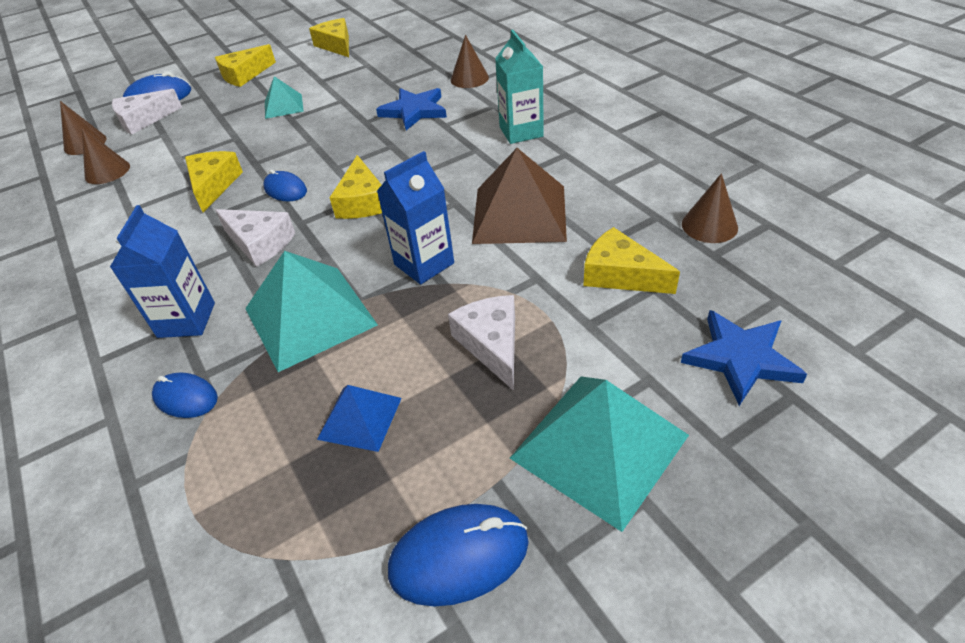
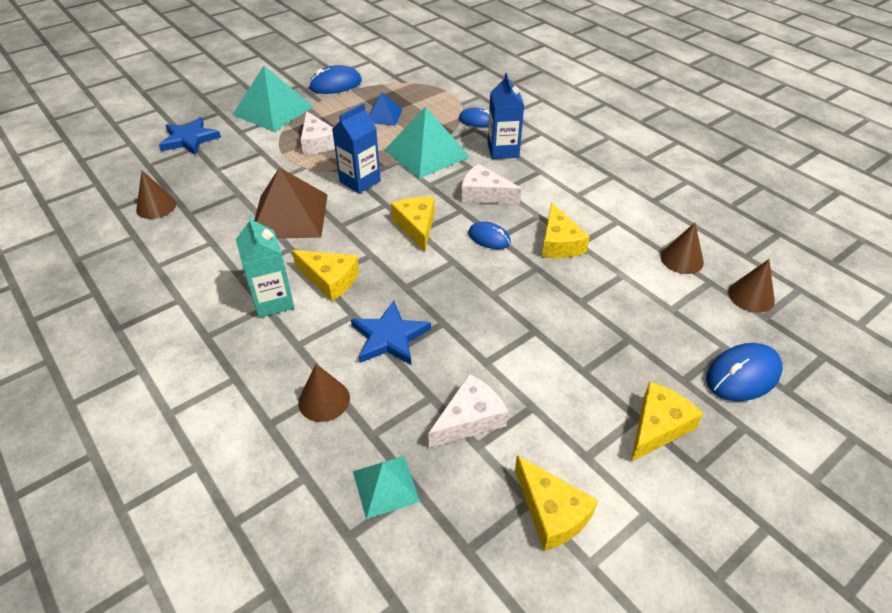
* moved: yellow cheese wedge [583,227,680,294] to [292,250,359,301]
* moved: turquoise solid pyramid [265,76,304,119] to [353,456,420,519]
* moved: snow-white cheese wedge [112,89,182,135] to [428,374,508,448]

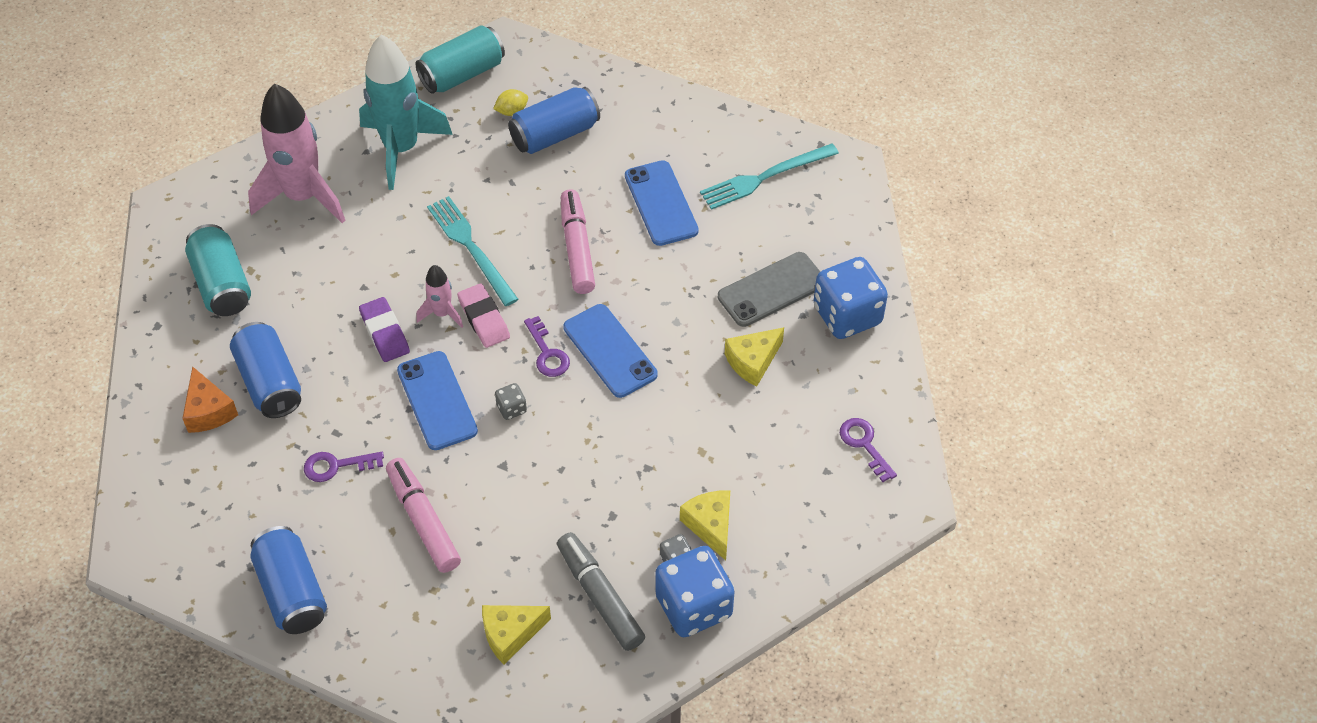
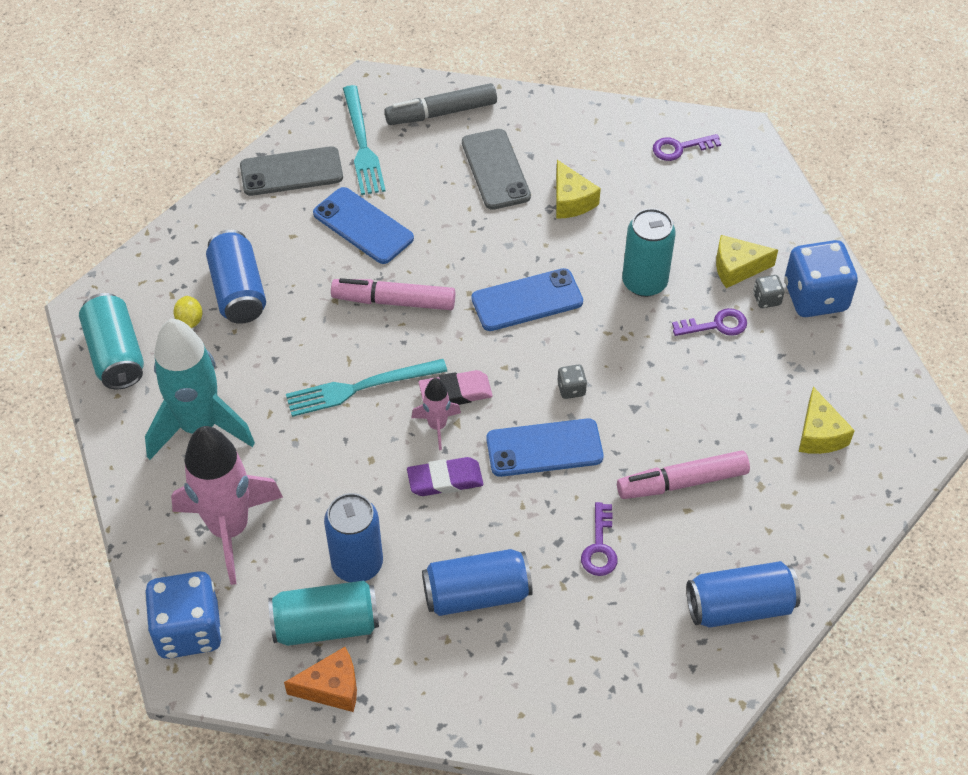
* moved: royal blue die [814,257,888,339] to [145,571,222,659]
* added: ash-grey smartphone [240,146,343,196]
* moved: orange cheese wedge [182,366,238,433] to [284,647,357,712]
* turned: royal blue smartphone [625,160,699,246] = [313,187,414,264] 45 degrees clockwise
* added: royal blue tin [324,493,383,582]
* moved: ash-grey marker pen [557,532,645,651] to [384,83,497,125]
* added: turquoise tin [622,208,676,297]
* moved: purple latchkey [524,316,570,377] to [672,308,747,336]

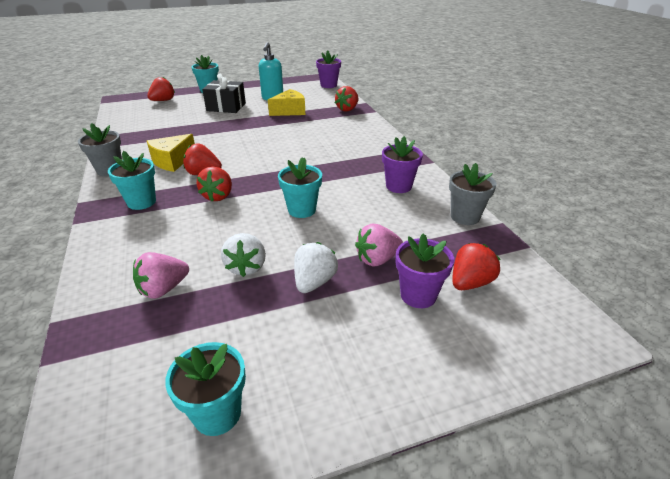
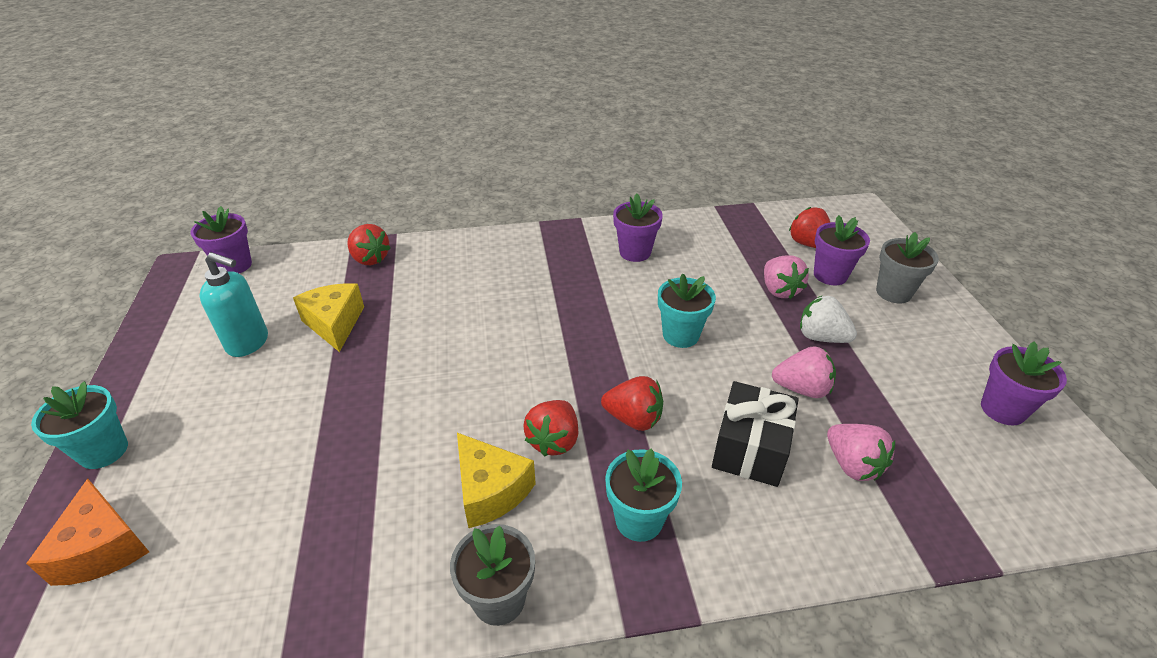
* replaced: crimson berry [147,77,175,101] to orange cheese wedge [26,479,149,586]
* moved: jet-black gift [202,74,246,113] to [712,381,799,487]
* recoloured: snow-white berry [221,233,266,277] to pink berry [772,346,836,398]
* moved: ash-grey plant pot [449,163,496,225] to [876,232,939,303]
* recoloured: turquoise plant pot [165,342,246,436] to purple plant pot [981,341,1067,426]

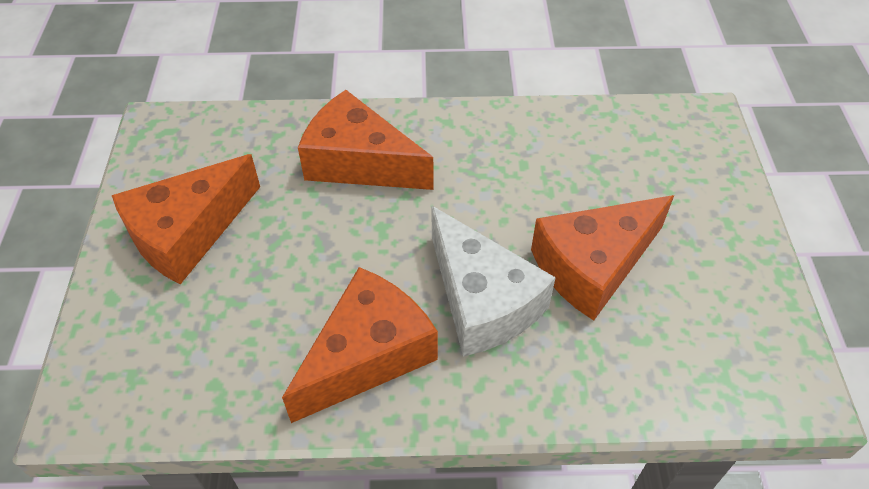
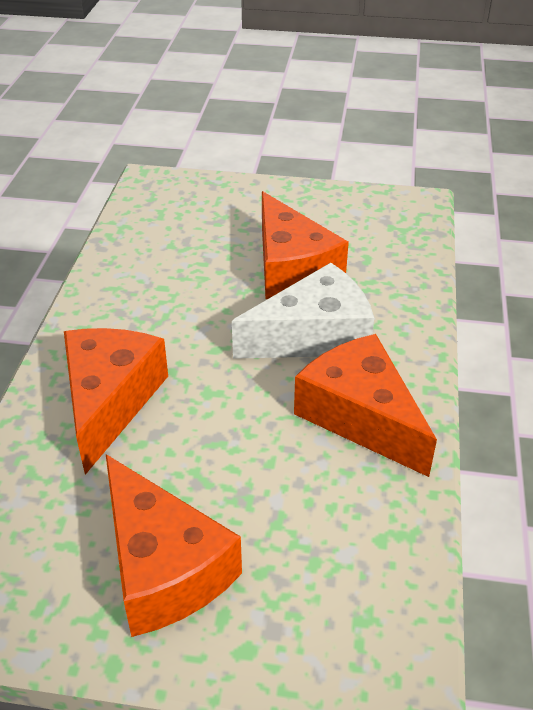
* turned: orange cheese wedge [298,90,433,190] = [64,328,168,475] 150 degrees clockwise

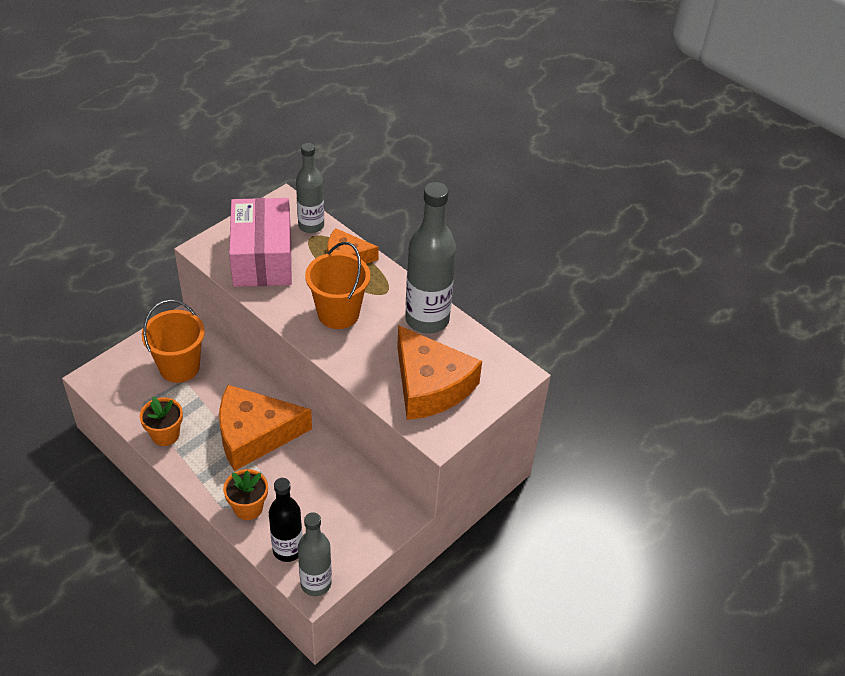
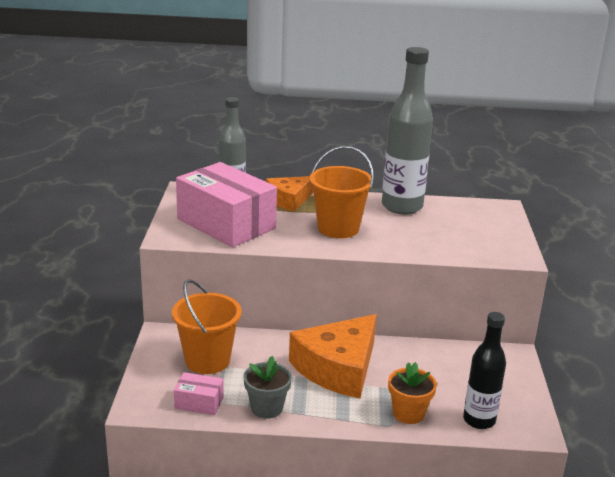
* added: pink box [174,372,224,415]
* recoloured: orange plant pot [140,396,183,446] to ash-grey plant pot [243,356,292,419]
* removed: ash-grey flask [298,512,332,596]
* removed: orange cheese wedge [397,325,482,420]

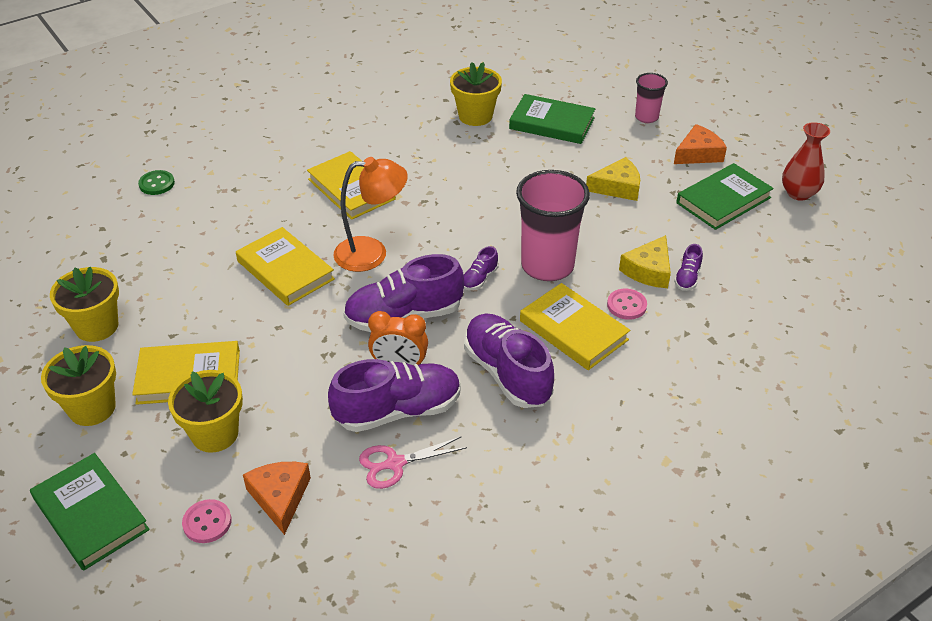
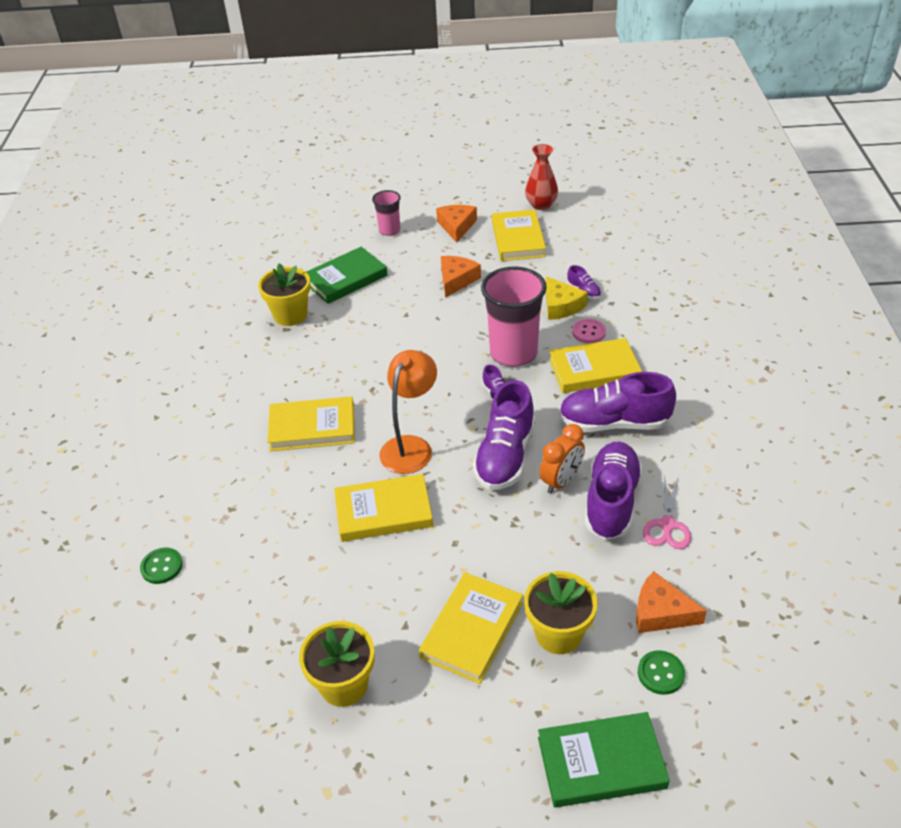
* recoloured: yellow cheese wedge [586,157,640,201] to orange cheese wedge [441,256,481,298]
* recoloured: green hardcover [676,163,774,230] to yellow hardcover [492,210,546,261]
* recoloured: pink sewing button [182,499,231,543] to green sewing button [638,650,685,695]
* removed: yellow plant pot [41,345,116,426]

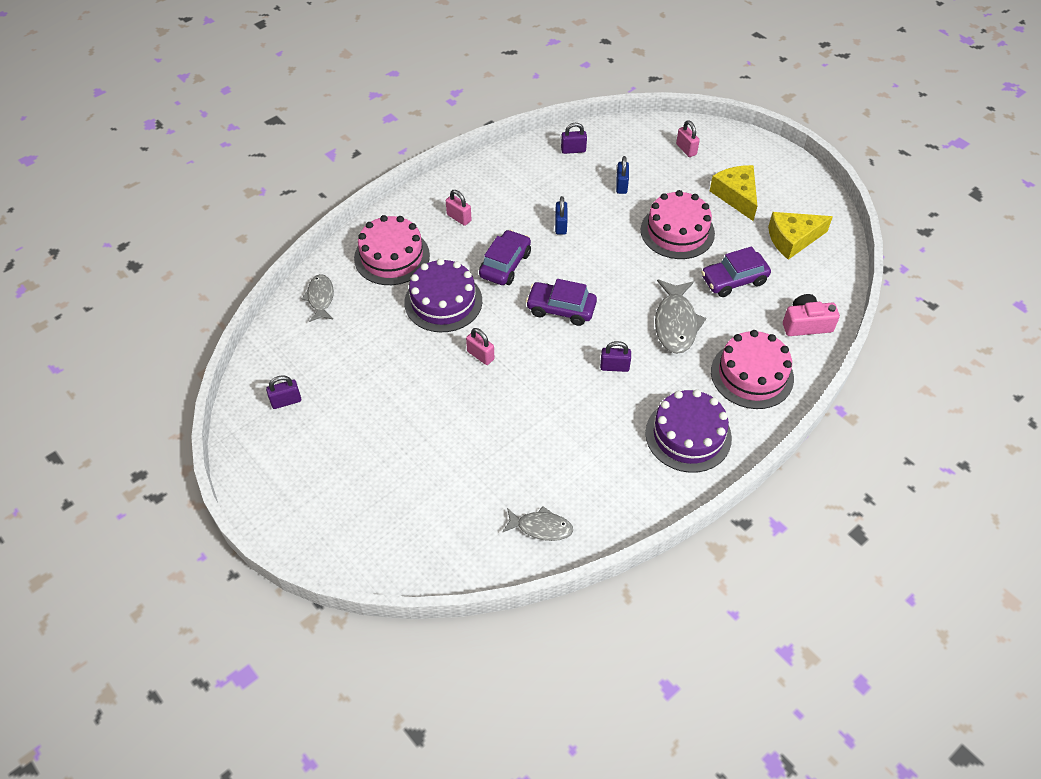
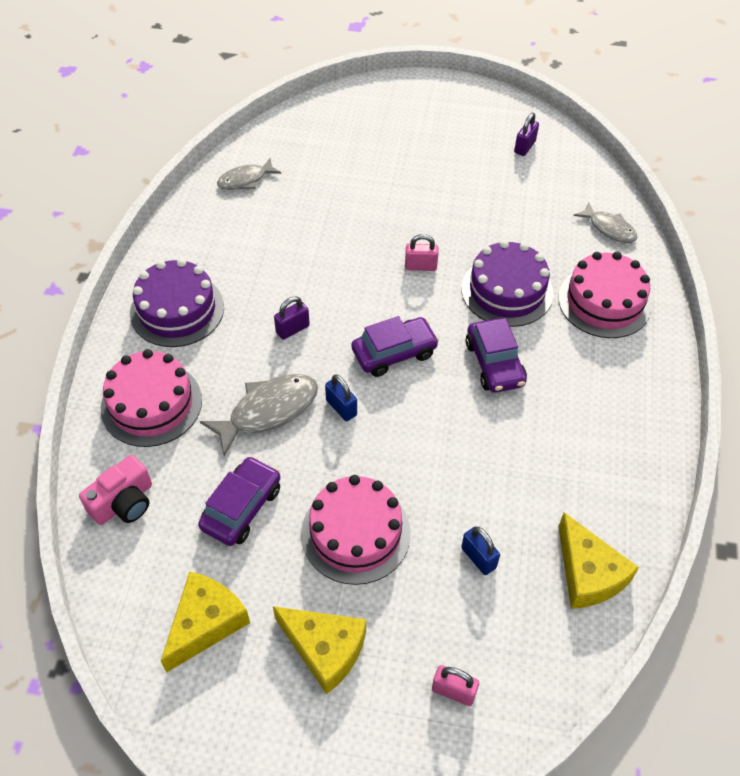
* turned: ash-grey toy fish [655,279,707,354] = [200,374,318,456] 90 degrees clockwise
* moved: royal blue padlock [555,196,568,235] to [325,374,357,421]
* replaced: purple padlock [561,123,587,154] to yellow cheese wedge [558,512,639,609]
* removed: pink padlock [446,190,472,226]

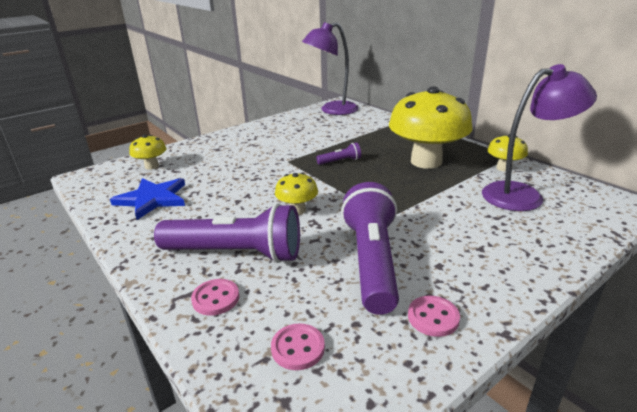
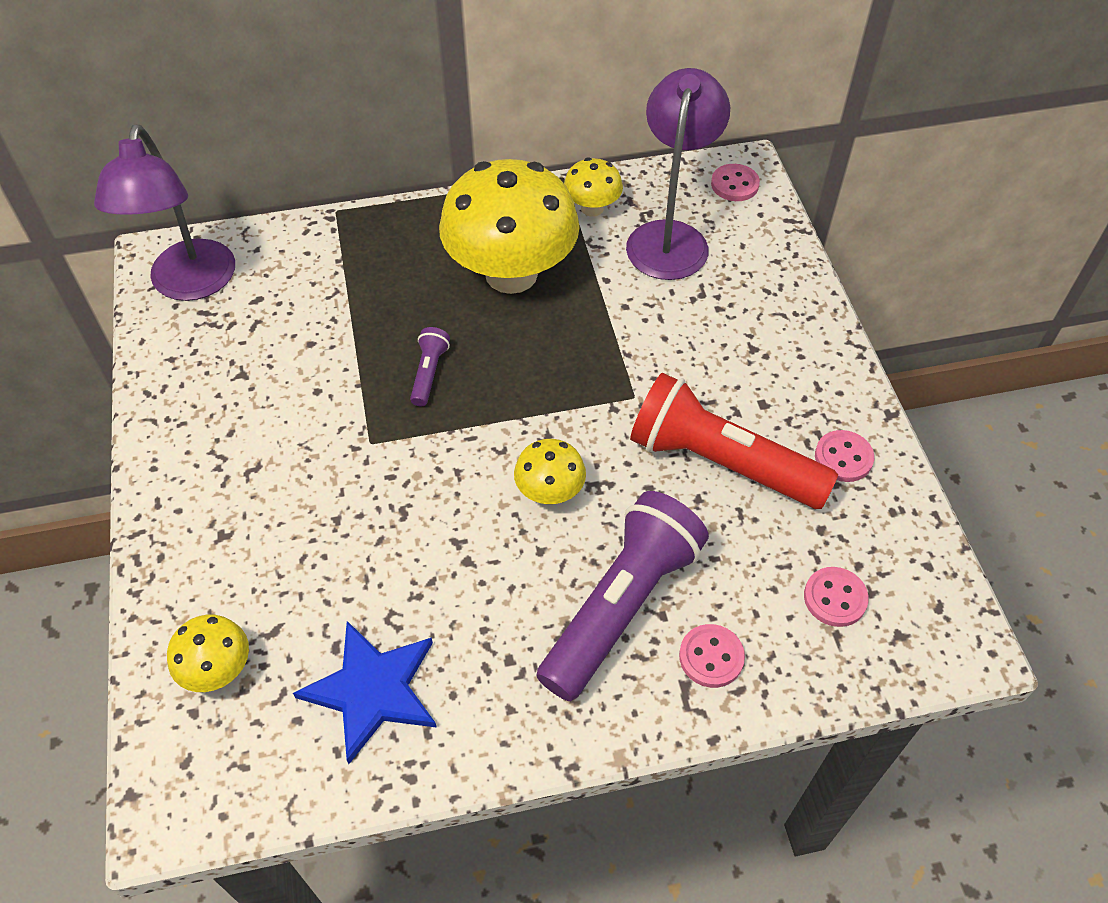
* recoloured: purple flashlight [341,182,399,315] to crimson flashlight [630,373,838,509]
* added: pink sewing button [711,164,760,201]

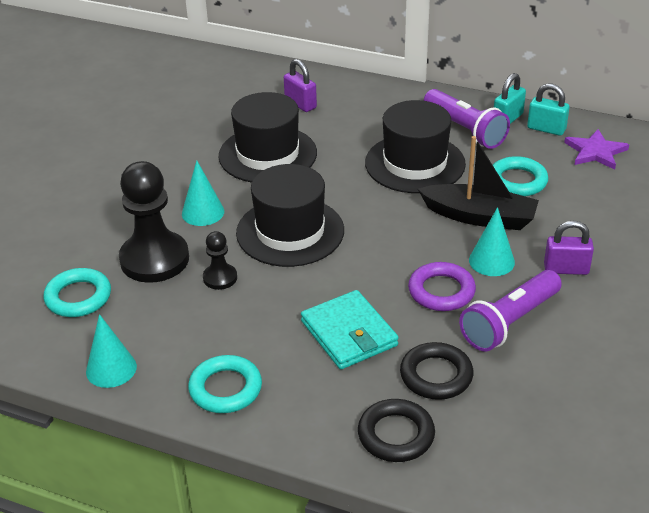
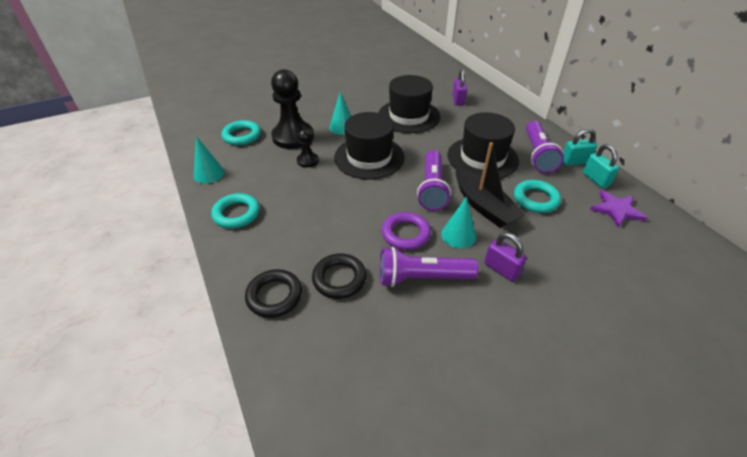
* added: purple flashlight [417,150,451,211]
* removed: turquoise billfold [301,290,399,369]

